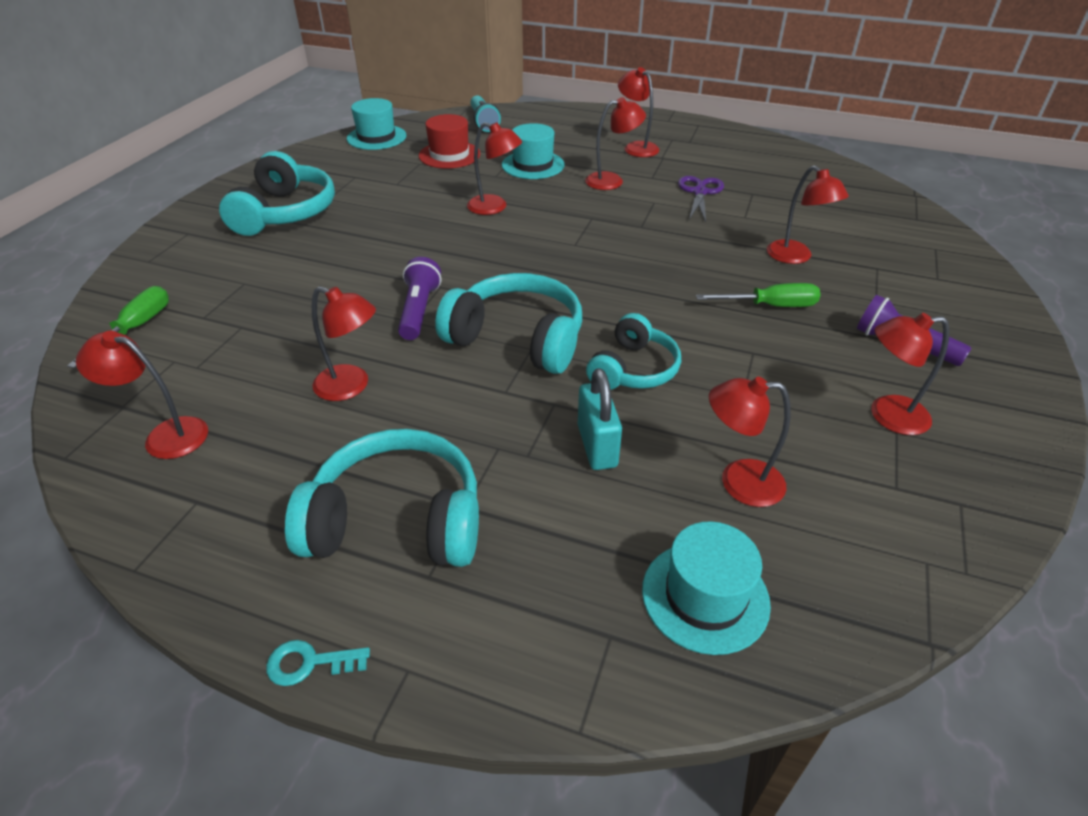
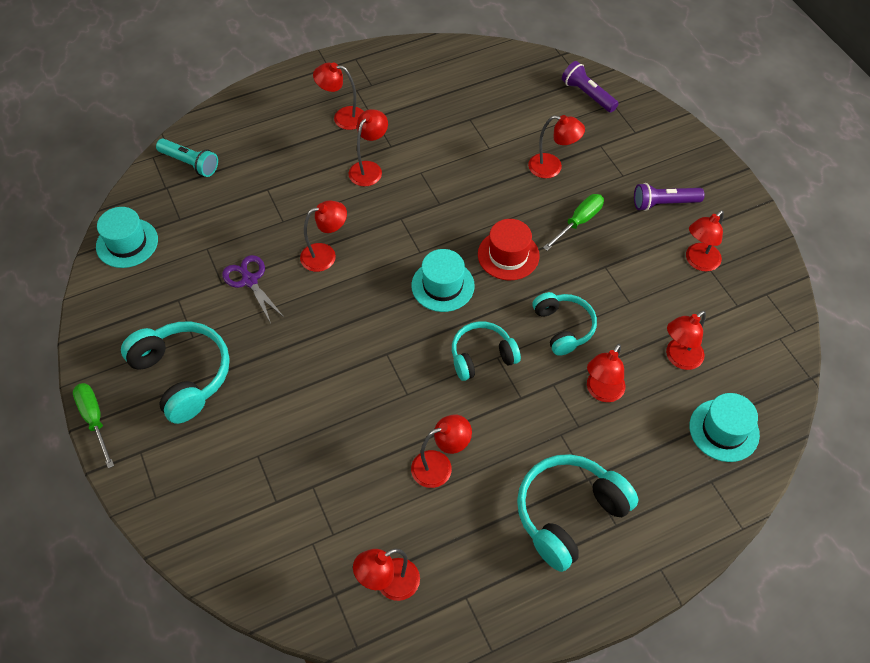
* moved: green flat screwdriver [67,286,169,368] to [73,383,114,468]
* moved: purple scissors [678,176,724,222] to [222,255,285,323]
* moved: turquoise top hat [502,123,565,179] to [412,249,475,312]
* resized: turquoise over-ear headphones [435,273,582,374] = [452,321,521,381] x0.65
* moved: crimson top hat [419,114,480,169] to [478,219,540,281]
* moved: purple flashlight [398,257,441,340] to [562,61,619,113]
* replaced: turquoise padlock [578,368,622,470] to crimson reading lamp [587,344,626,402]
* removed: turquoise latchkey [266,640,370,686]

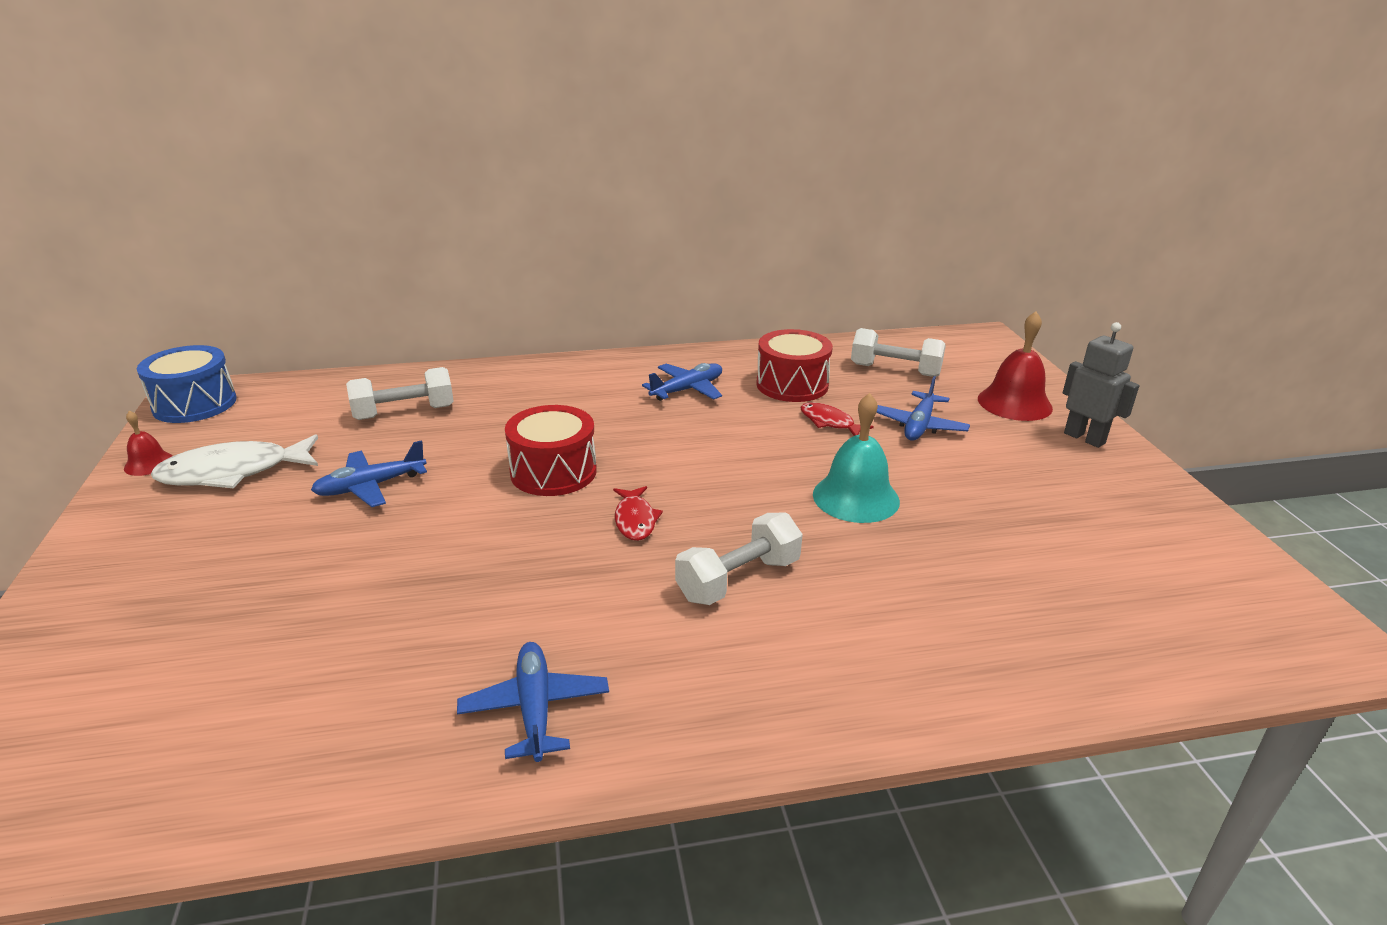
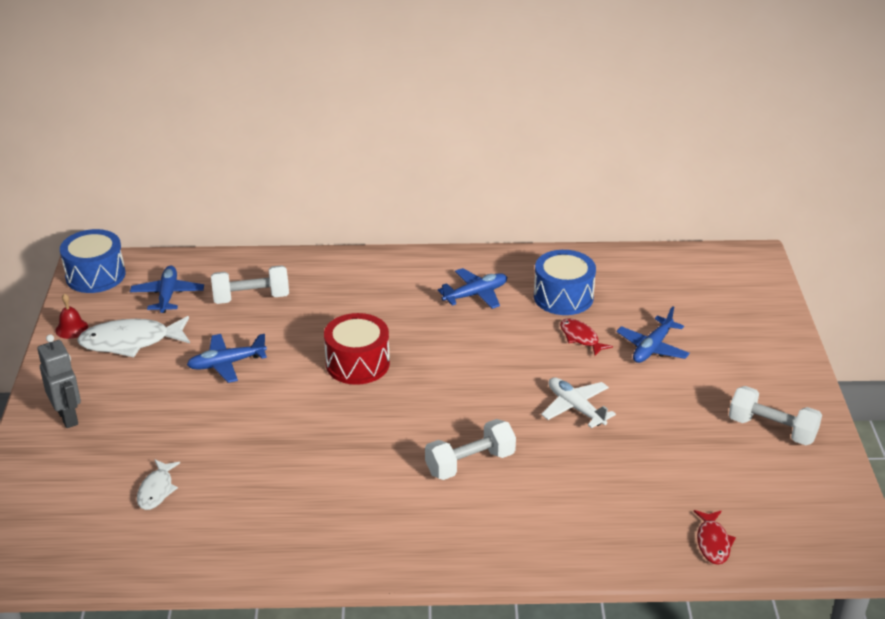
* moved: ash-grey robot figure [1063,322,1139,448] to [38,334,81,428]
* moved: royal blue toy plane [457,642,609,762] to [130,265,204,313]
* added: snow-white toy fish [137,459,180,510]
* recoloured: crimson toy drum [756,329,833,402] to royal blue toy drum [534,250,596,315]
* replaced: turquoise hand bell [813,393,900,523] to snow-white toy plane [541,377,616,428]
* moved: crimson toy fish [613,486,663,541] to [694,510,736,565]
* moved: snow-white hand weight [851,328,946,377] to [729,386,822,445]
* removed: crimson hand bell [978,311,1053,421]

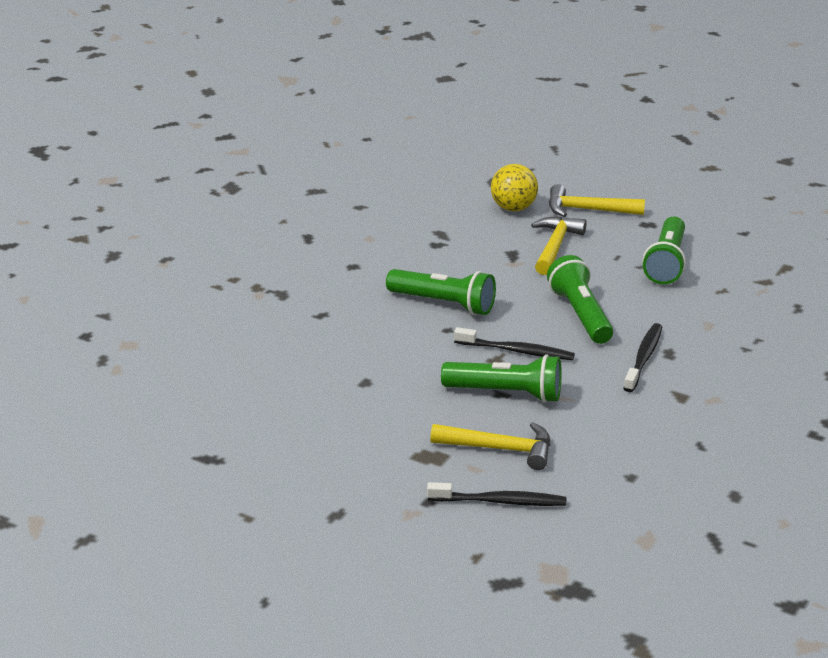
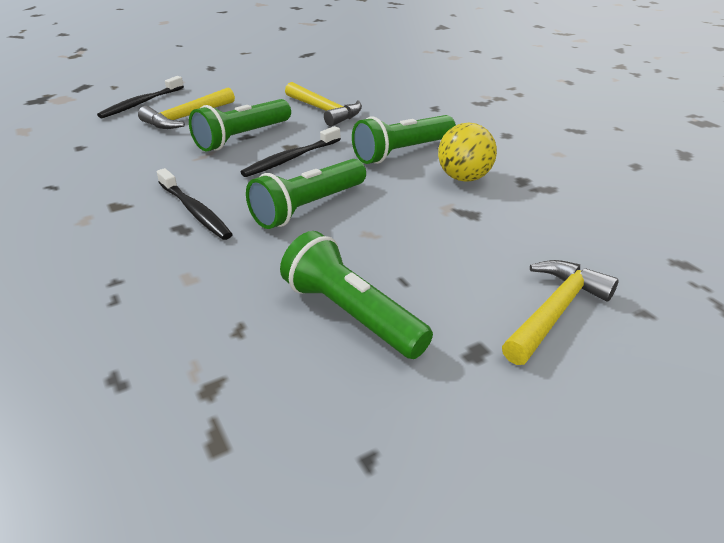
* turned: green flashlight [547,255,613,344] = [246,159,366,229] 120 degrees clockwise
* moved: yellow claw hammer [531,216,587,275] to [285,82,362,126]
* moved: yellow sphere [491,164,538,211] to [438,123,497,182]

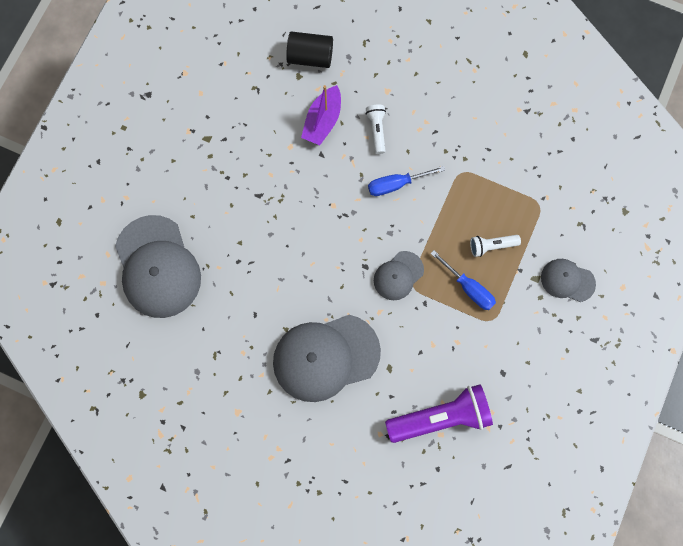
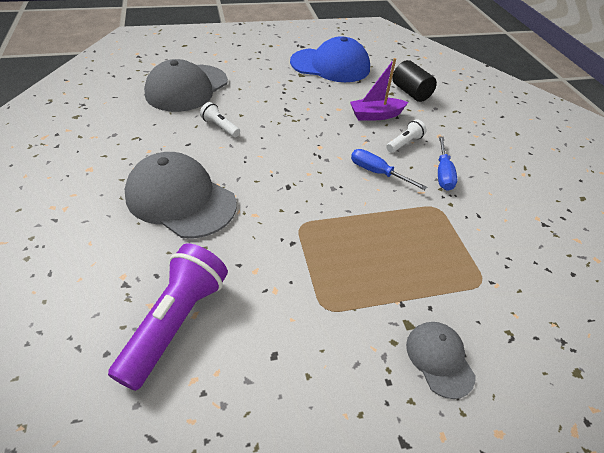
* turned: purple flashlight [385,384,493,443] = [108,243,228,391] 105 degrees counterclockwise
* moved: snow-white flashlight [470,235,521,257] to [200,102,240,137]
* added: royal blue cap [290,36,370,82]
* moved: royal blue flat screwdriver [430,250,496,310] to [438,136,457,191]
* removed: ash-grey cap [374,251,424,300]

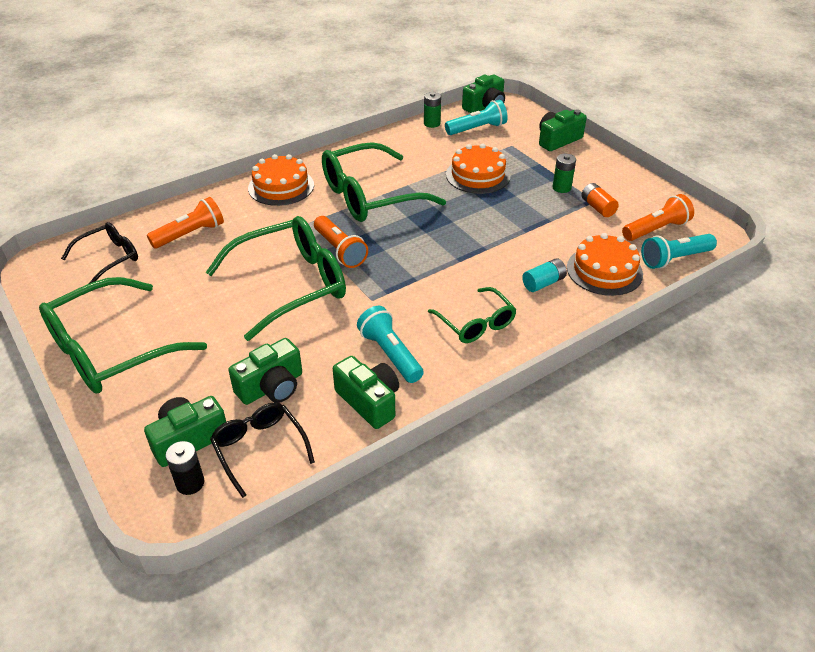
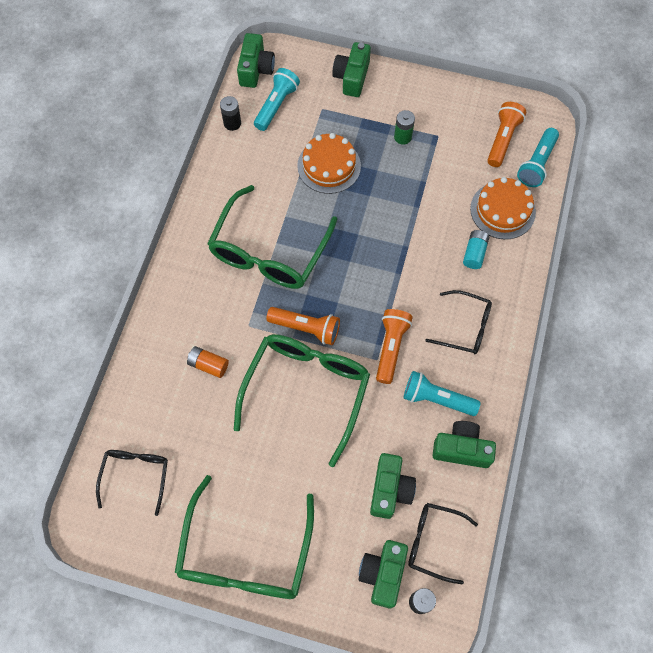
* moved: orange AA battery [581,183,619,217] to [187,346,229,378]
* recoloured: green AA battery [424,92,441,128] to jet-black AA battery [220,96,241,131]
* moved: orange flashlight [147,197,224,248] to [376,309,413,384]
* recoloured: green glasses [428,287,517,343] to jet-black glasses [425,290,492,354]
* removed: orange cake [248,154,314,206]

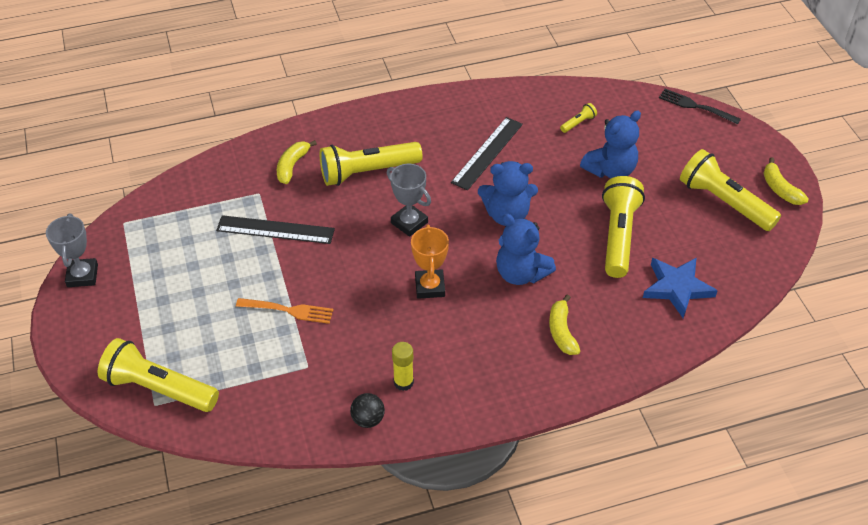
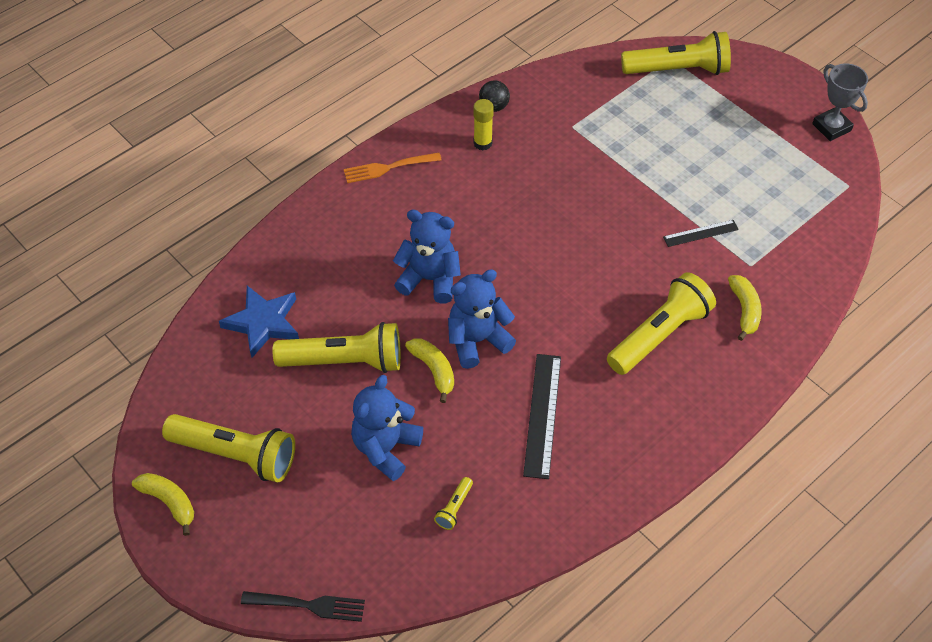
* turned: yellow flashlight [602,176,645,278] = [272,322,401,373] 75 degrees counterclockwise
* moved: orange dinner fork [236,298,334,324] to [344,153,442,183]
* moved: yellow banana fruit [549,295,580,355] to [405,338,454,403]
* resized: jet-black measuring stick [216,215,335,244] = [663,220,739,247] x0.59
* removed: ash-grey trophy [387,164,431,237]
* removed: orange trophy [411,225,449,299]

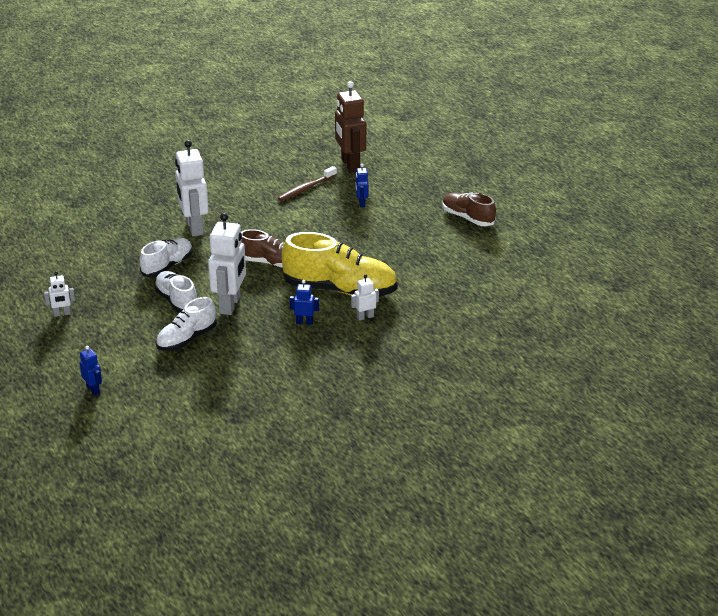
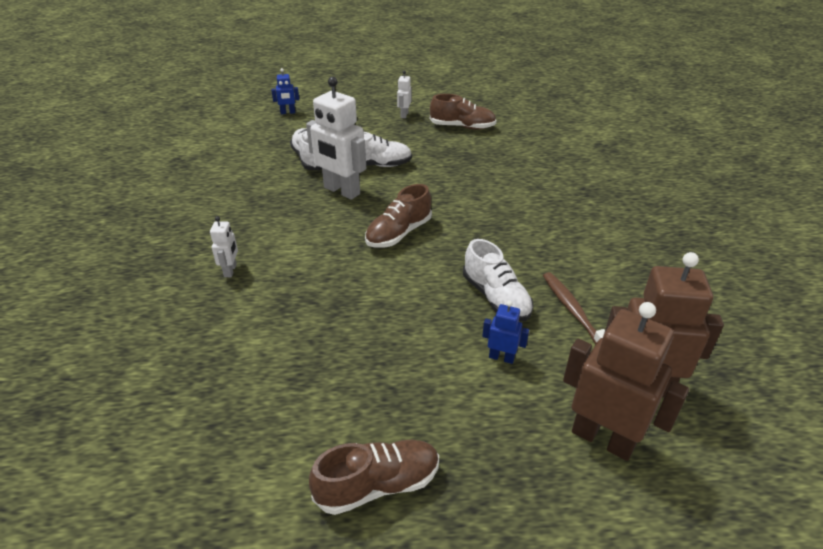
* added: russet shoe [430,94,496,129]
* moved: snow-white shoe [140,238,193,277] to [463,239,533,321]
* added: russet robot figure [563,302,689,461]
* removed: snow-white robot figure [175,140,209,236]
* removed: yellow shoe [282,232,397,297]
* removed: royal blue robot figure [289,280,319,325]

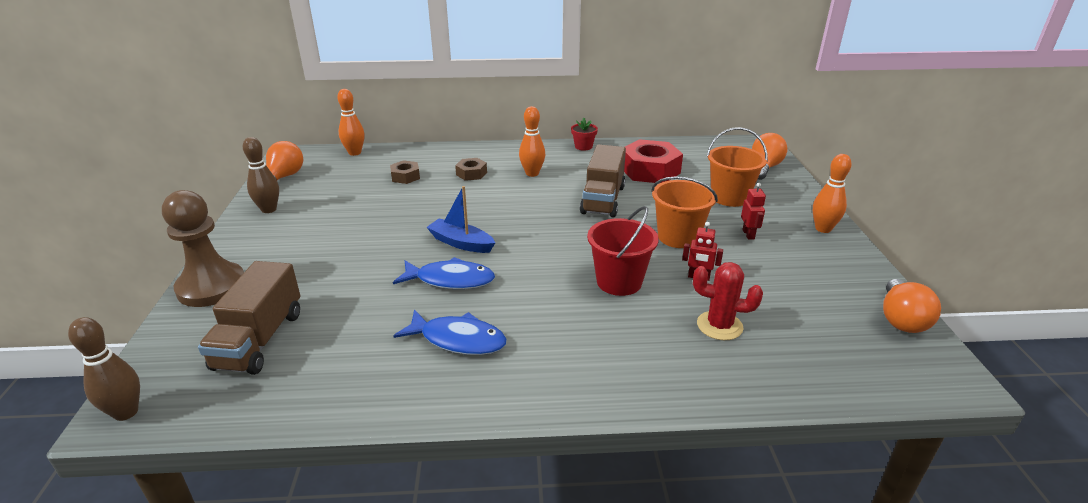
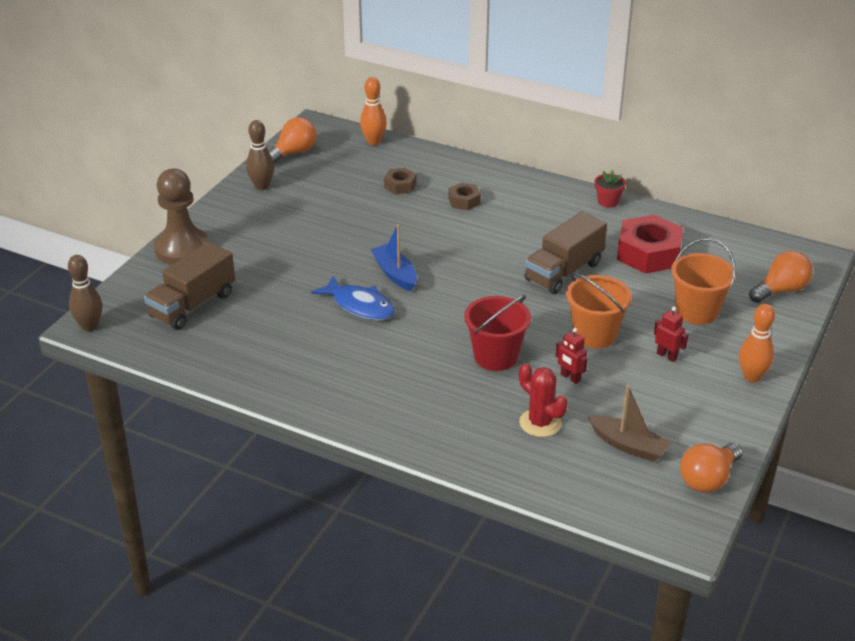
* added: russet boat [588,385,671,462]
* turned: crimson robot figure [741,183,766,240] = [654,307,688,362] 75 degrees counterclockwise
* removed: royal blue toy fish [394,310,507,355]
* removed: orange tenpin [519,106,545,177]

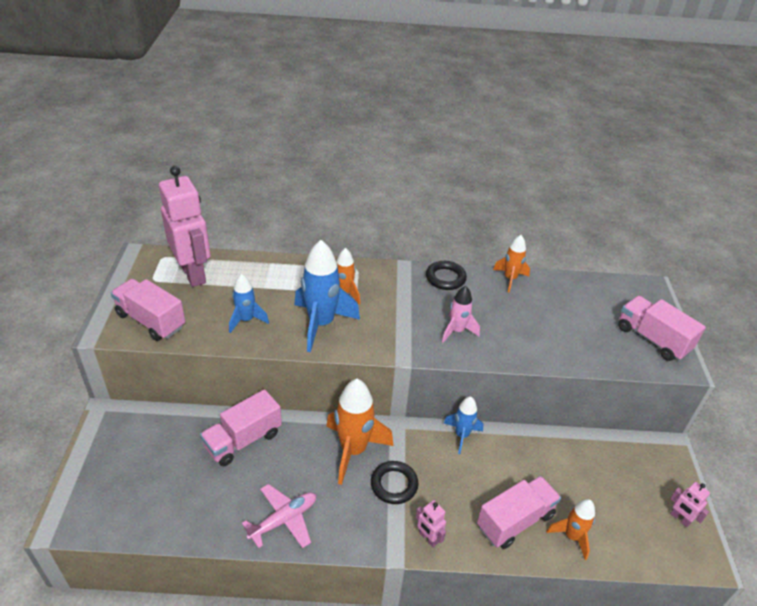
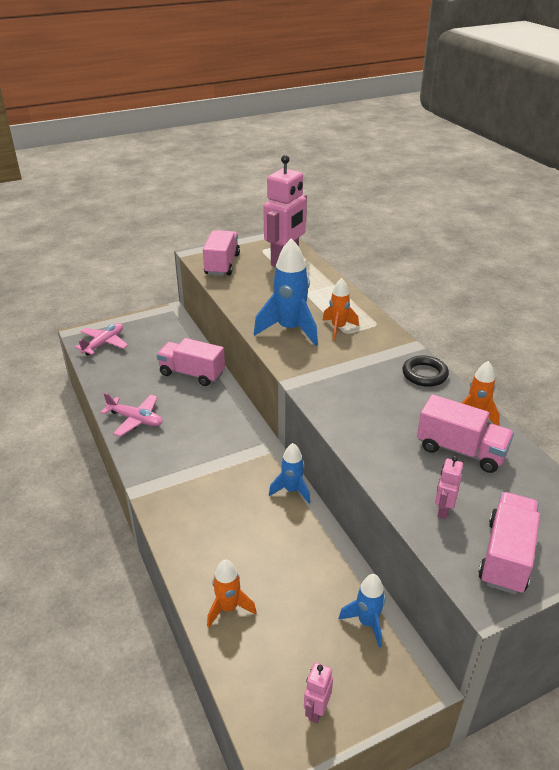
* added: pink toy plane [75,323,128,355]
* moved: royal blue rocket [229,274,269,333] to [338,574,386,648]
* moved: pink truck [477,476,561,549] to [417,394,514,473]
* moved: pink robot figure [416,500,446,547] to [435,456,463,519]
* removed: orange rocket [326,379,393,485]
* removed: jet-black hoop [371,461,418,504]
* removed: pink rocket [442,286,480,343]

